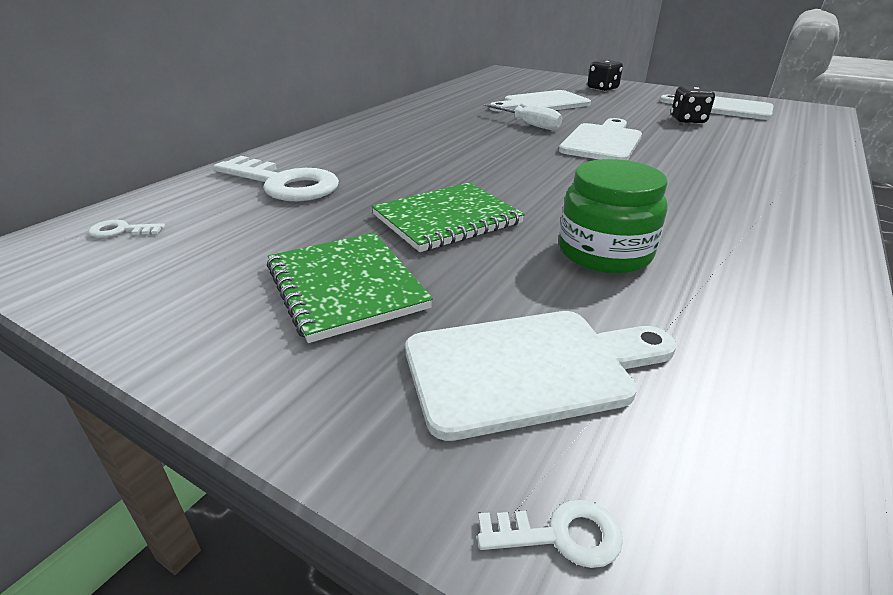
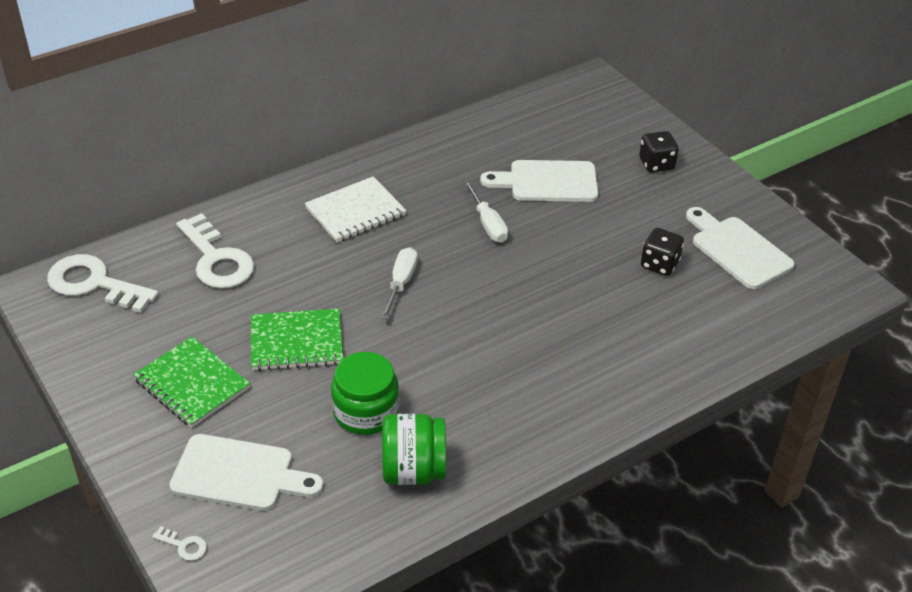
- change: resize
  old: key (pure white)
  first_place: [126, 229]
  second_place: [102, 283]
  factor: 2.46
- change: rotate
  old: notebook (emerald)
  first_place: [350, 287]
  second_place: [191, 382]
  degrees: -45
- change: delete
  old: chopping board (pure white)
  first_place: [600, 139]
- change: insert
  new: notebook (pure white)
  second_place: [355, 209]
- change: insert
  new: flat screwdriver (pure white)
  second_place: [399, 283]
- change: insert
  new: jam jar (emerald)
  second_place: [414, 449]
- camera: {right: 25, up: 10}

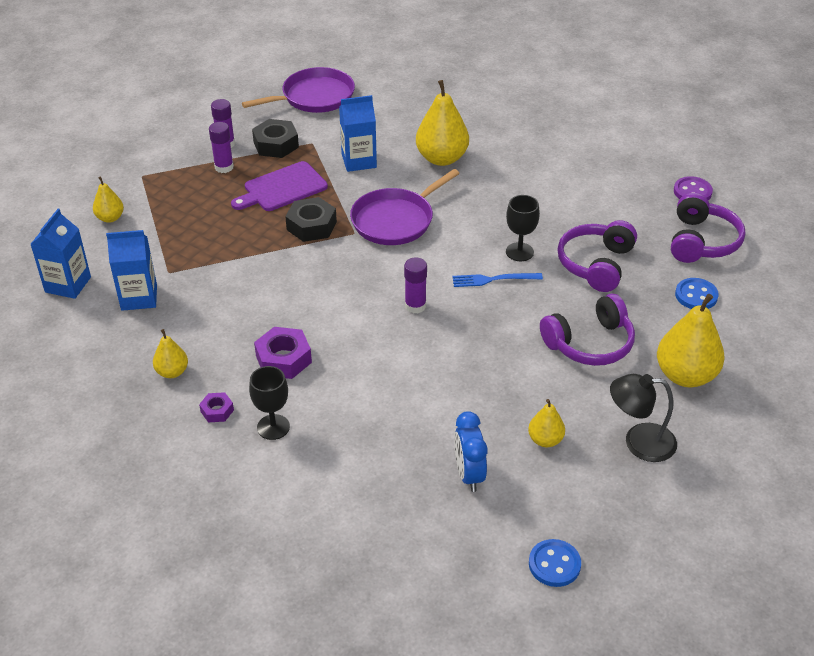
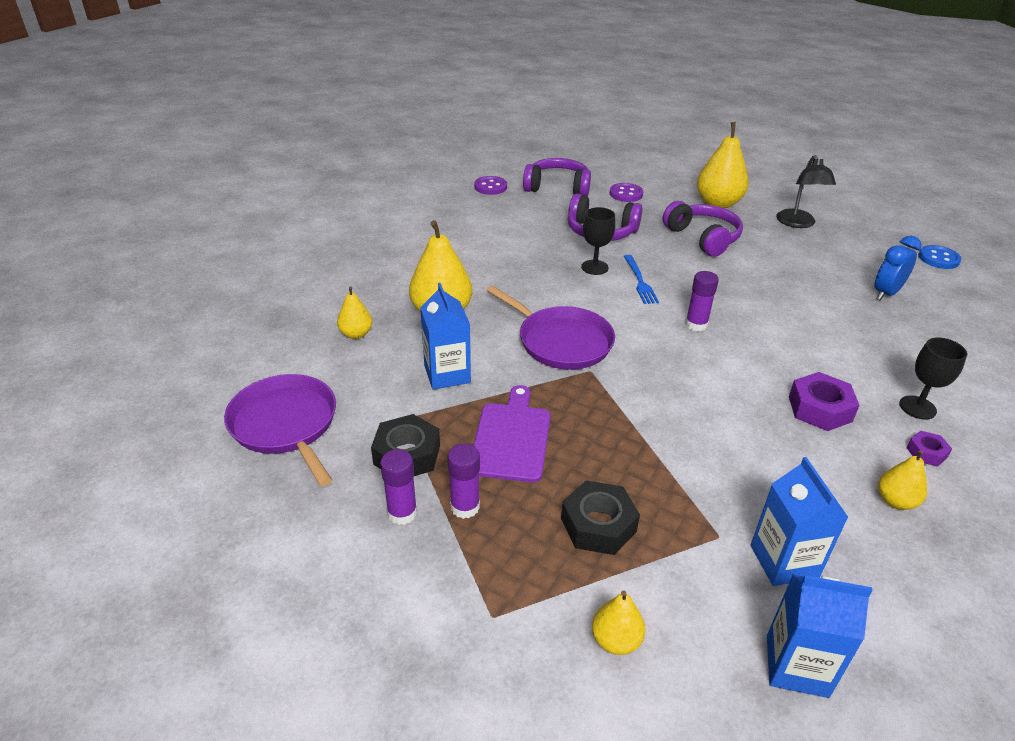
- change: rotate
  old: chopping board (royal purple)
  first_place: [279, 186]
  second_place: [512, 434]
  degrees: -135
- change: move
  old: nut (ebony)
  first_place: [311, 219]
  second_place: [600, 517]
- change: rotate
  old: bedside clock (royal blue)
  first_place: [471, 451]
  second_place: [897, 268]
  degrees: 150
- change: move
  old: pear fruit (yellow)
  first_place: [546, 423]
  second_place: [354, 312]
- change: recolor
  old: shirt button (royal blue)
  new: shirt button (royal purple)
  first_place: [697, 293]
  second_place: [626, 192]
- camera: {right: -95, up: -5}

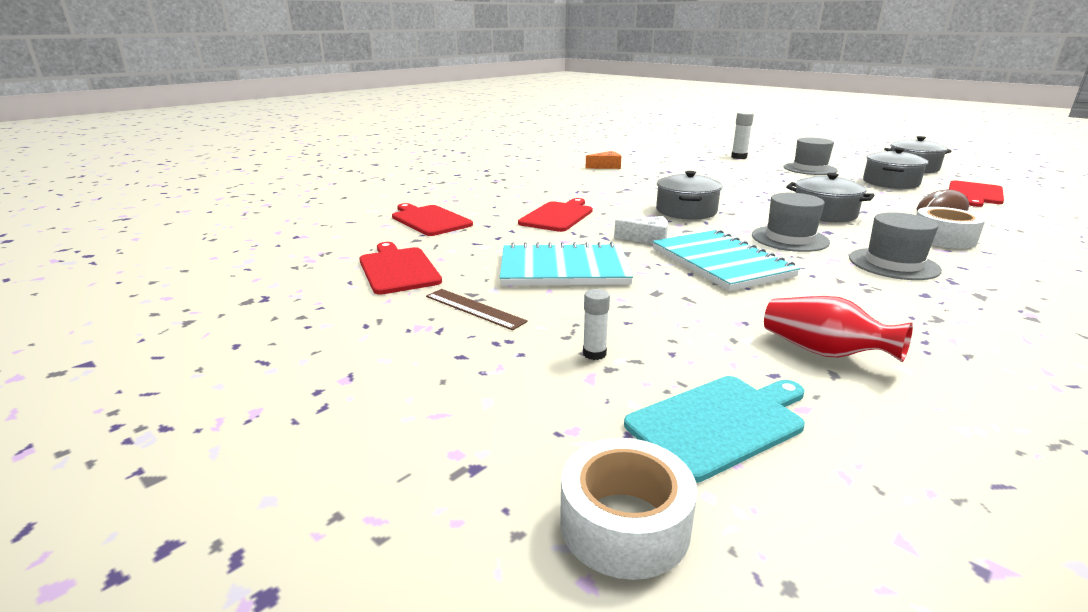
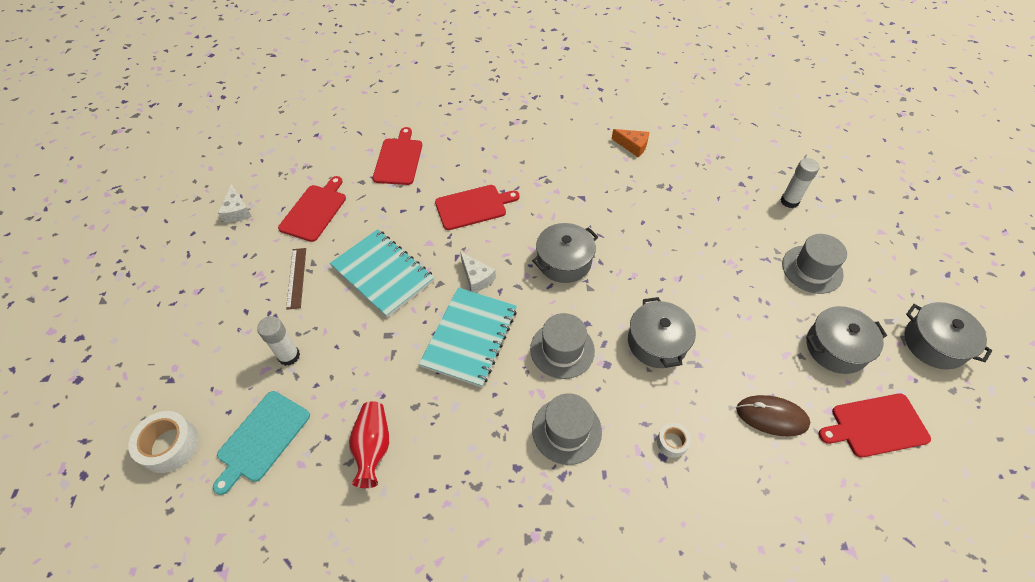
- change: resize
  old: glue (pure white)
  first_place: [596, 324]
  second_place: [278, 341]
  factor: 1.55
- change: rotate
  old: chopping board (turquoise)
  first_place: [714, 429]
  second_place: [261, 443]
  degrees: 105
- change: resize
  old: tape (pure white)
  first_place: [951, 228]
  second_place: [674, 440]
  factor: 0.56
- change: insert
  new: cheese (pure white)
  second_place: [235, 203]
- camera: {right: 45, up: 30}

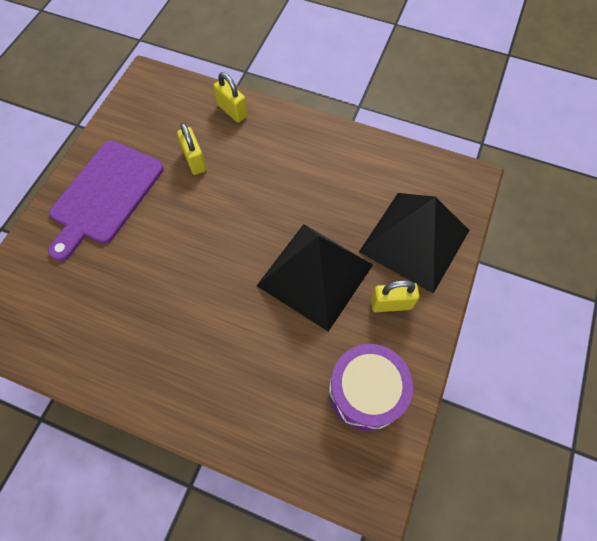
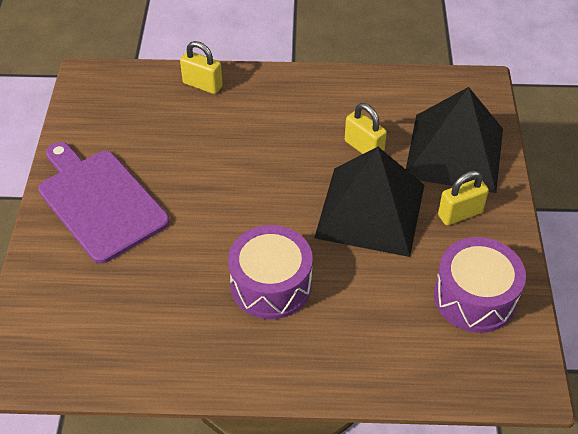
- change: rotate
  old: chopping board (royal purple)
  first_place: [106, 200]
  second_place: [104, 203]
  degrees: 135
- change: move
  old: lock (yellow)
  first_place: [191, 149]
  second_place: [366, 128]
- change: insert
  new: snare drum (royal purple)
  second_place: [270, 272]
- camera: {right: -20, up: -15}

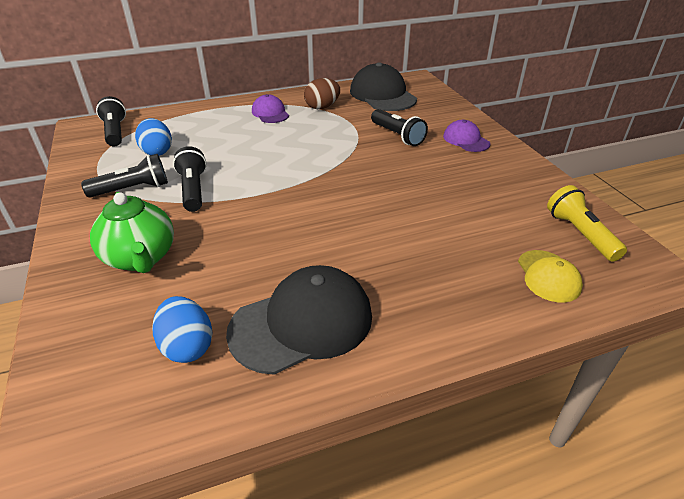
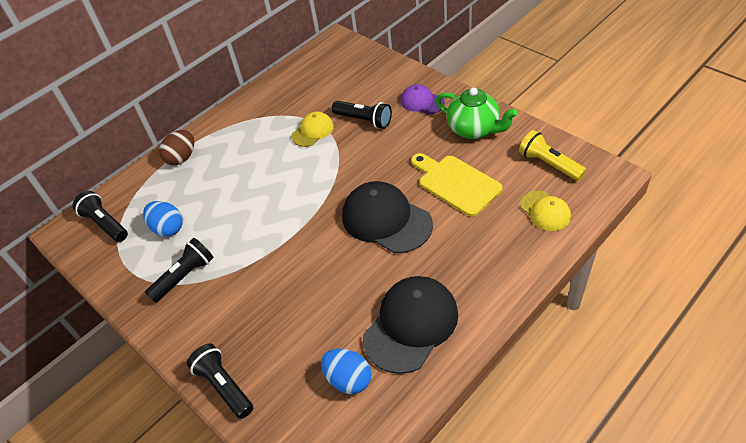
- change: move
  old: china teapot (emerald)
  first_place: [132, 232]
  second_place: [477, 113]
- change: move
  old: flashlight (ebony)
  first_place: [190, 179]
  second_place: [220, 381]
- change: delete
  old: peaked cap (royal purple)
  first_place: [270, 108]
- change: move
  old: egg shape (brown)
  first_place: [322, 93]
  second_place: [176, 147]
- change: move
  old: peaked cap (ebony)
  first_place: [383, 86]
  second_place: [387, 217]
- change: insert
  new: peaked cap (yellow)
  second_place: [312, 129]
- change: insert
  new: chopping board (yellow)
  second_place: [457, 185]
- camera: {right: -20, up: 10}

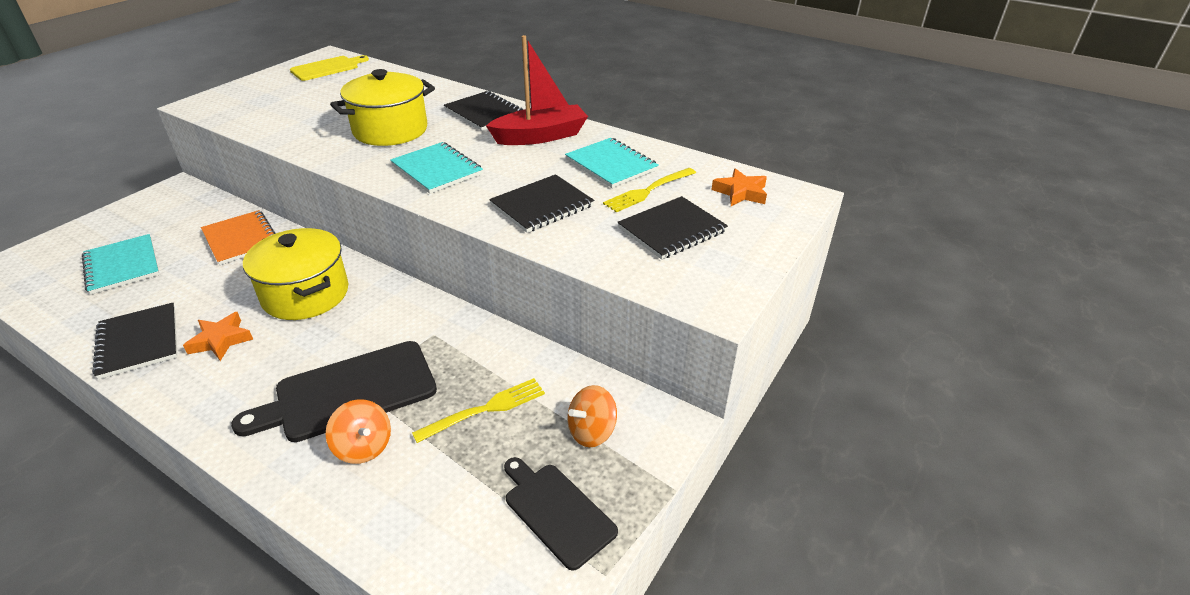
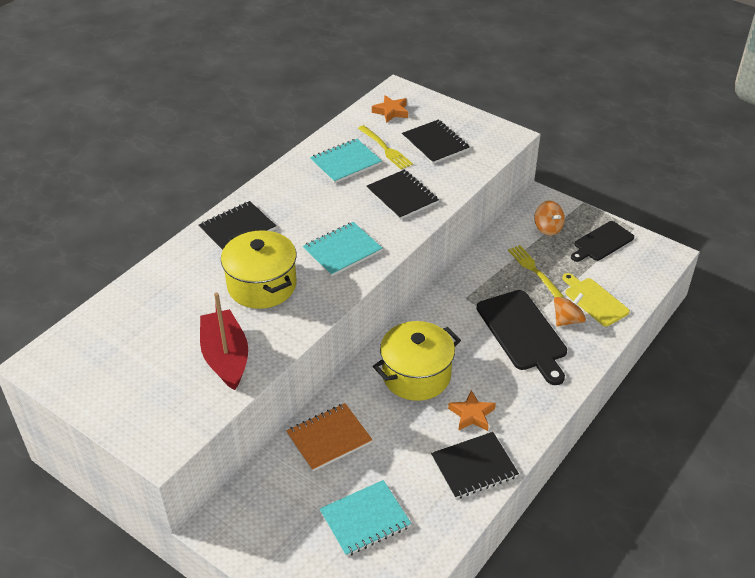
- change: move
  old: chopping board (yellow)
  first_place: [329, 68]
  second_place: [596, 299]
- change: move
  old: sailboat (red)
  first_place: [537, 90]
  second_place: [224, 341]
- camera: {right: -85, up: 5}

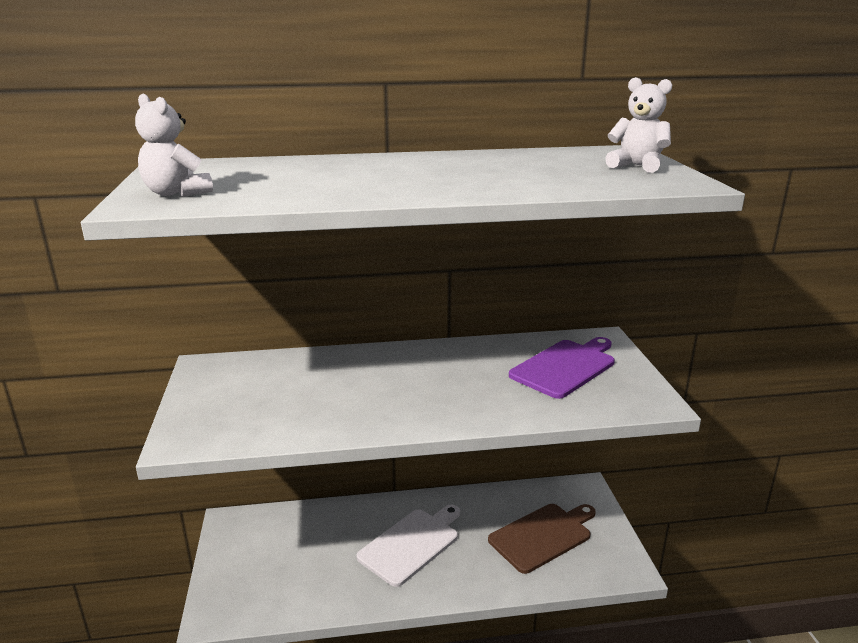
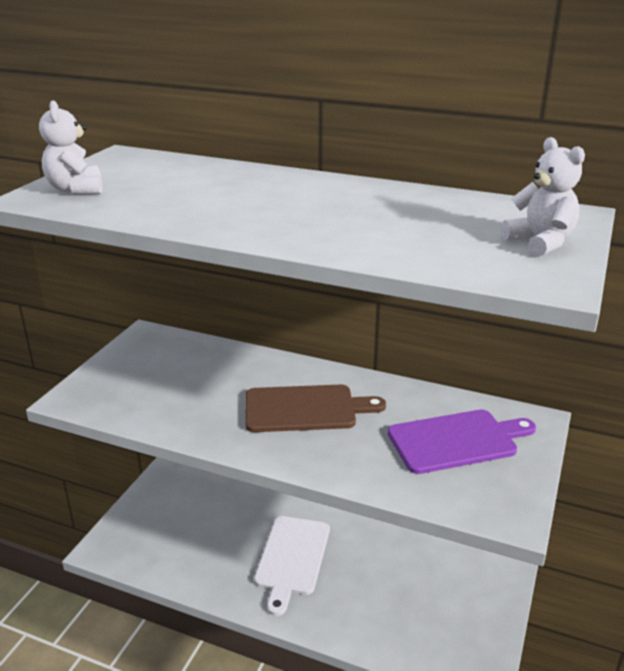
- change: rotate
  old: chopping board (pure white)
  first_place: [408, 546]
  second_place: [292, 566]
  degrees: 120
- change: move
  old: chopping board (brown)
  first_place: [542, 539]
  second_place: [315, 408]
- camera: {right: 30, up: 5}

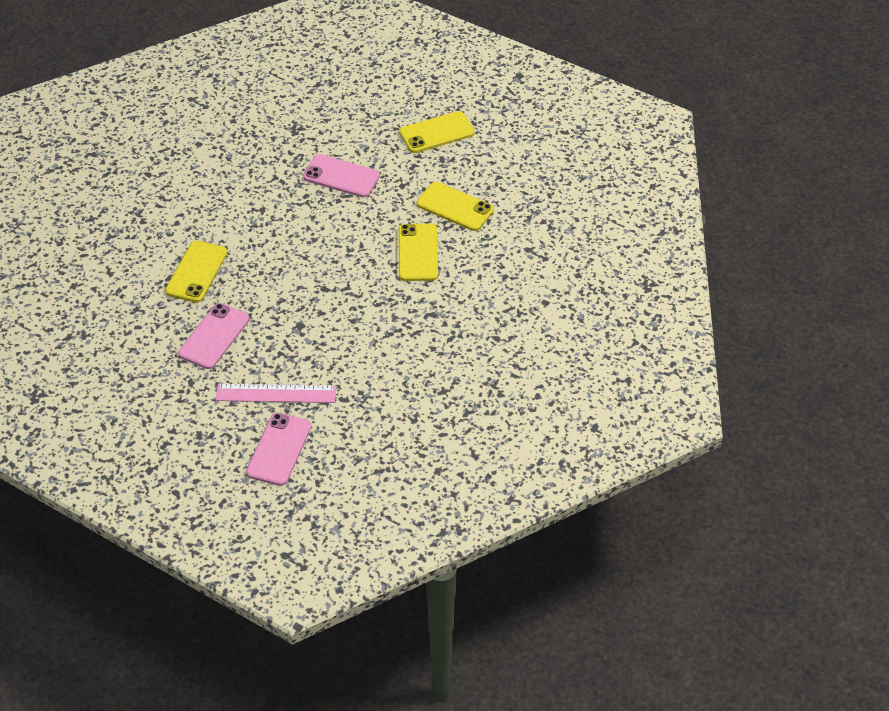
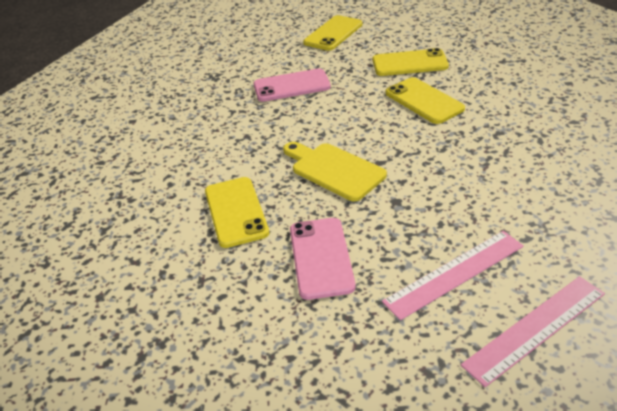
- change: replace
  old: smartphone (pink)
  new: ruler (pink)
  first_place: [278, 449]
  second_place: [533, 331]
- change: insert
  new: chopping board (yellow)
  second_place: [335, 171]
- camera: {right: -30, up: -10}

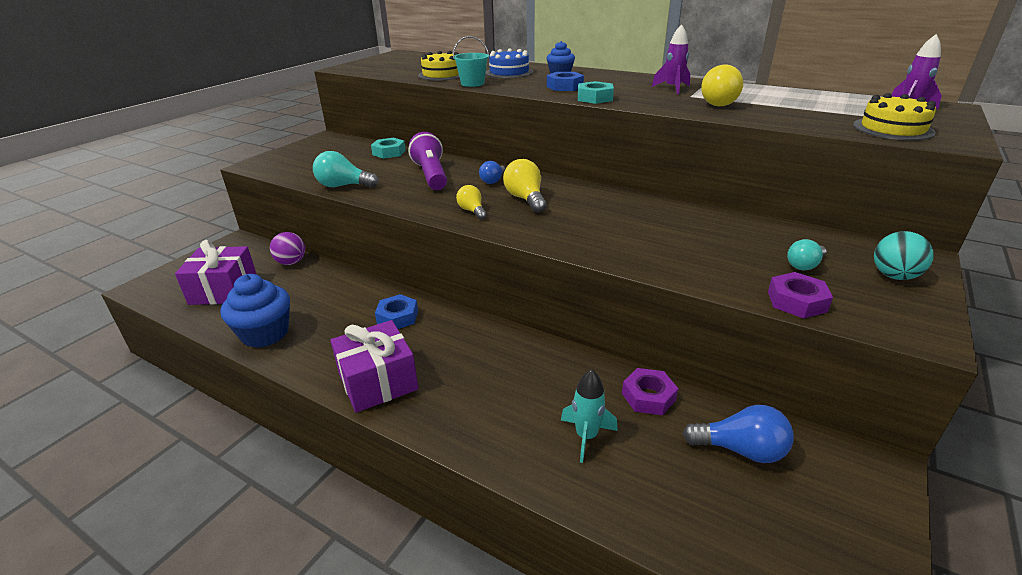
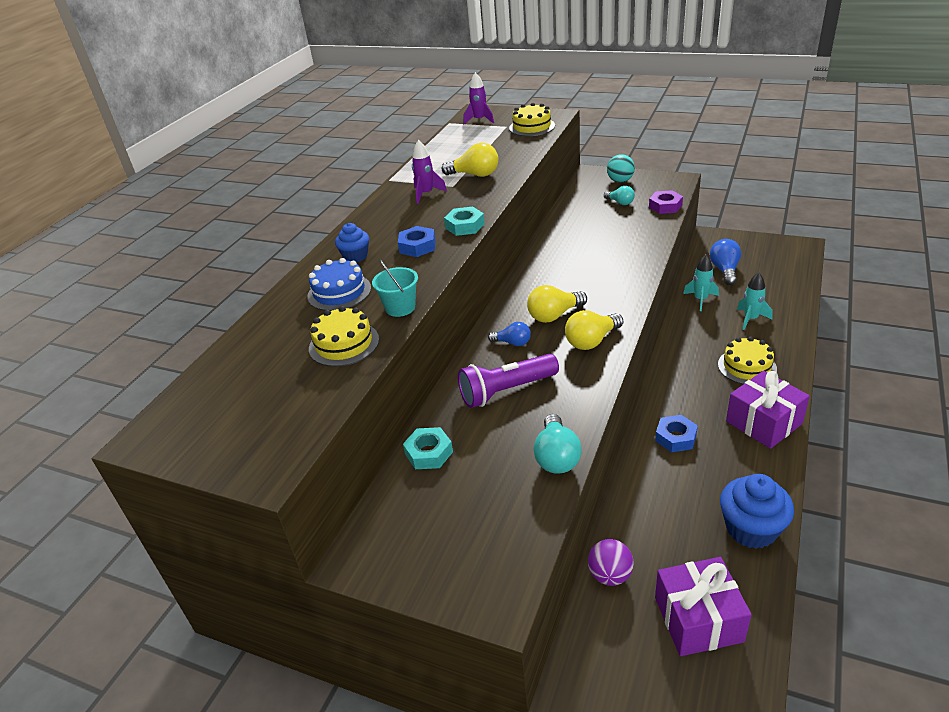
- change: resize
  old: lightbulb (yellow)
  first_place: [471, 202]
  second_place: [594, 330]
  factor: 1.57
- change: replace
  old: nut (royal purple)
  new: rocket (turquoise)
  first_place: [650, 391]
  second_place: [701, 283]
- change: insert
  new: layer cake (yellow)
  second_place: [747, 360]
- camera: {right: -95, up: 5}

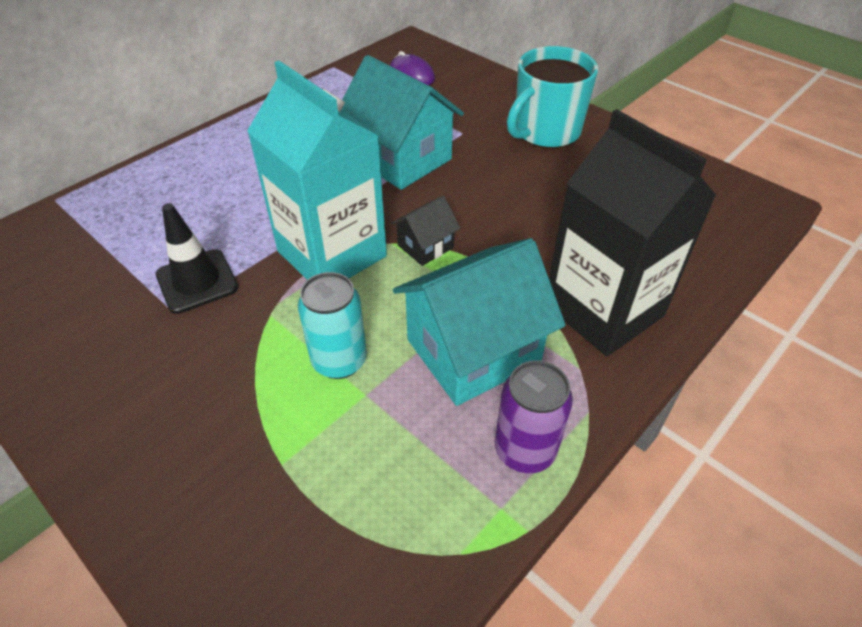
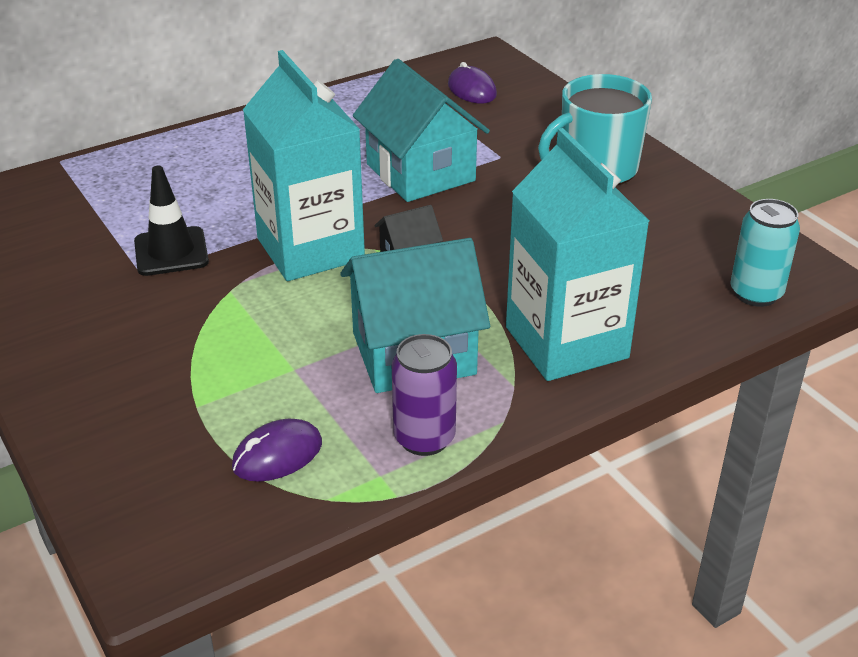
- change: move
  old: can (turquoise)
  first_place: [332, 325]
  second_place: [765, 253]
- change: recolor
  old: carton (ebony)
  new: carton (turquoise)
  first_place: [633, 232]
  second_place: [577, 254]
- change: insert
  new: computer mouse (royal purple)
  second_place: [277, 450]
- camera: {right: 15, up: -10}

